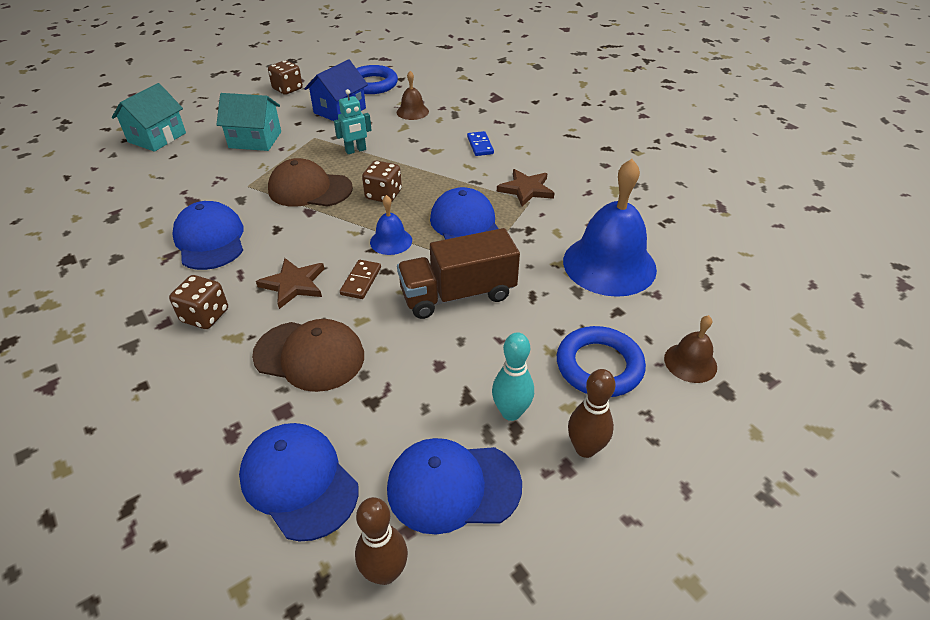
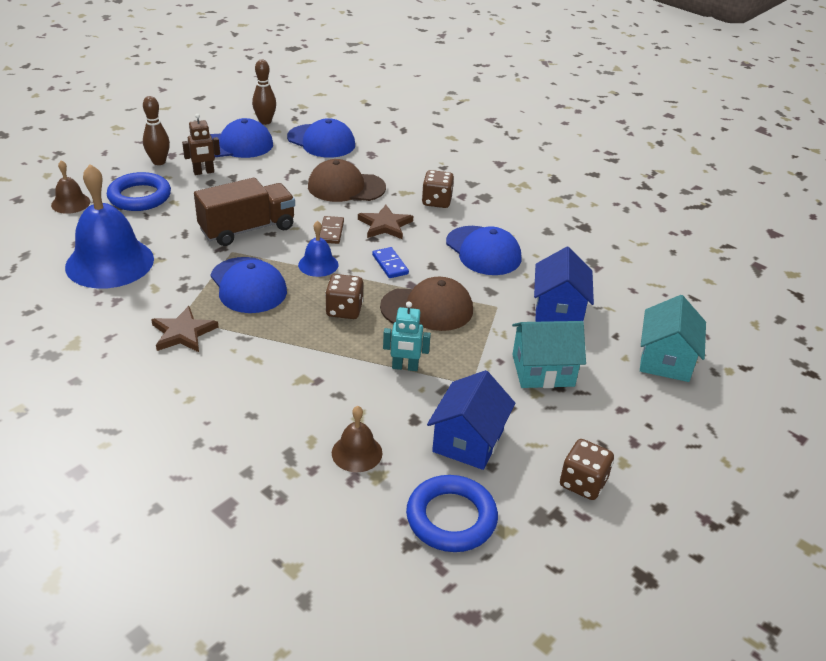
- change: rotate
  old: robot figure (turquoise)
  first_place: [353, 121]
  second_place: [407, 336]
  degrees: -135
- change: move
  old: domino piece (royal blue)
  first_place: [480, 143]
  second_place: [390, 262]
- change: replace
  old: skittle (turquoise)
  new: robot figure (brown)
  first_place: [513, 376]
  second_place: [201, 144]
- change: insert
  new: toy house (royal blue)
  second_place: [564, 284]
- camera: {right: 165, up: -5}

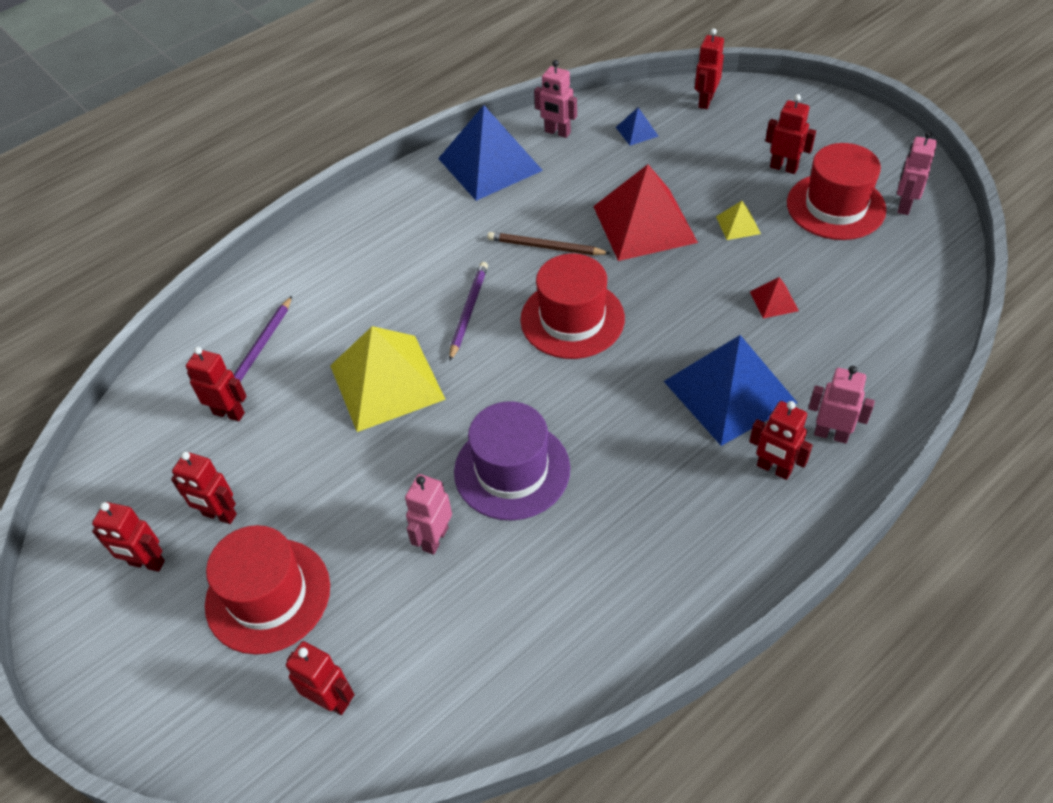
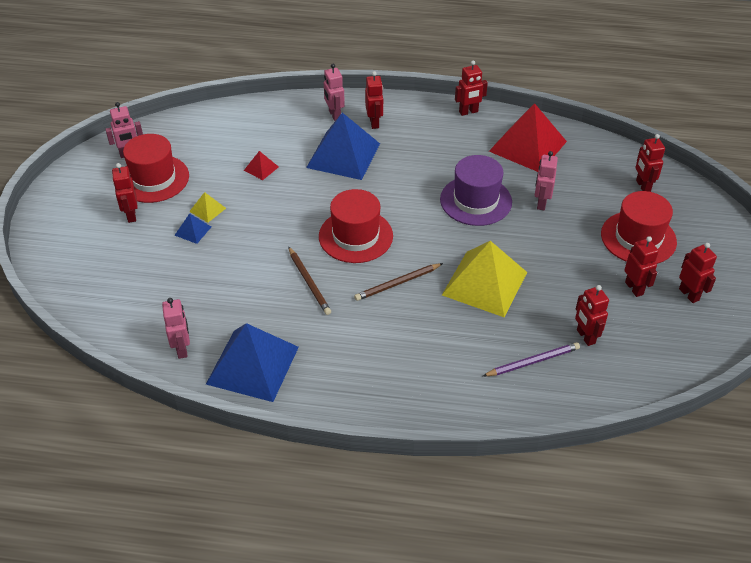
- change: rotate
  old: robot figure (pink)
  first_place: [428, 514]
  second_place: [546, 180]
  degrees: 120
- change: recolor
  old: pencil (royal purple)
  new: pencil (brown)
  first_place: [468, 311]
  second_place: [398, 282]
- change: move
  old: solid pyramid (red)
  first_place: [645, 212]
  second_place: [528, 137]
- change: move
  old: solid pyramid (royal blue)
  first_place: [637, 126]
  second_place: [193, 228]
- change: move
  old: robot figure (red)
  first_place: [709, 68]
  second_place: [471, 88]
- camera: {right: -135, up: -5}

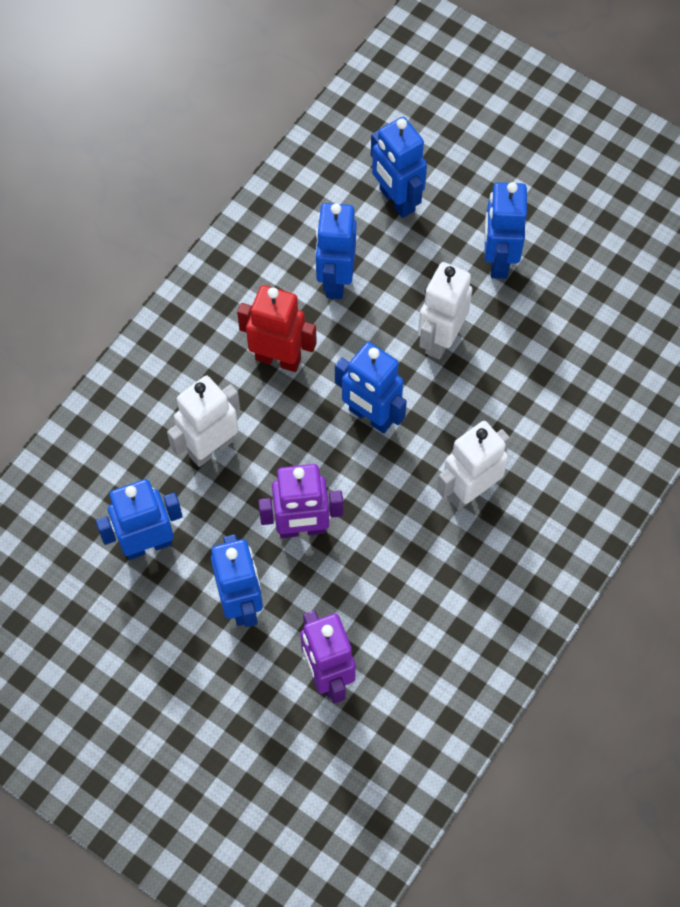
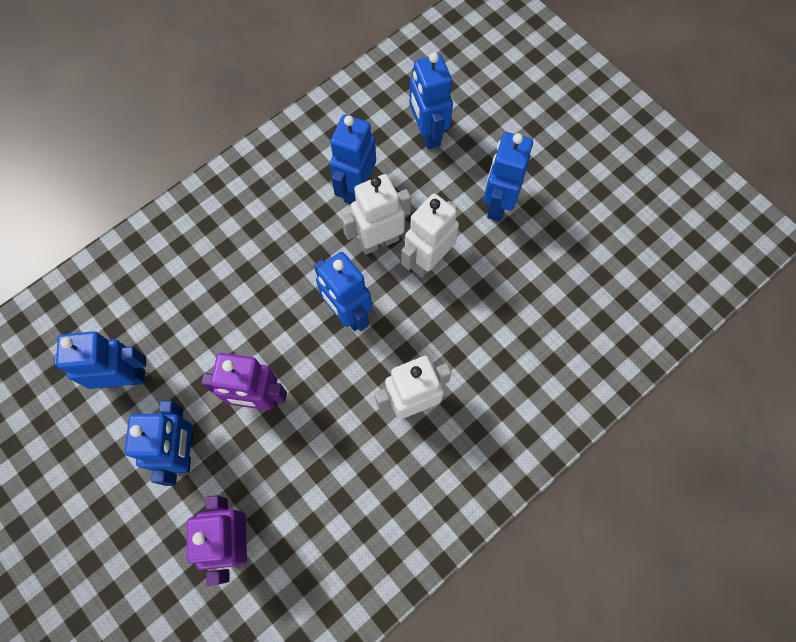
- change: move
  old: robot figure (pure white)
  first_place: [203, 421]
  second_place: [376, 214]
- change: delete
  old: robot figure (red)
  first_place: [277, 328]
- camera: {right: 15, up: 5}

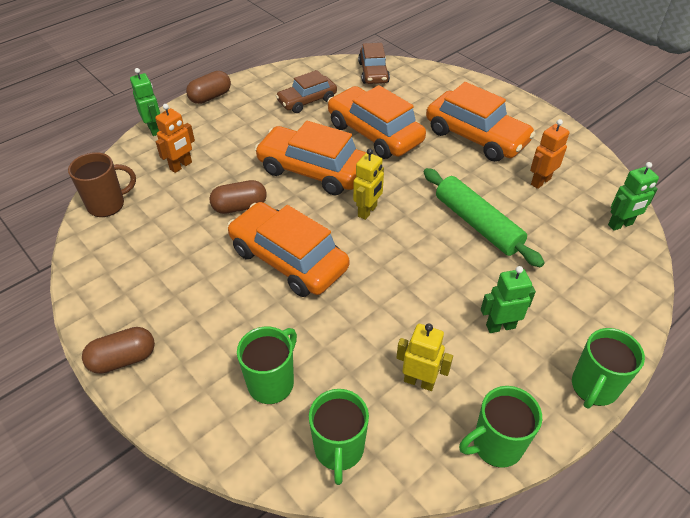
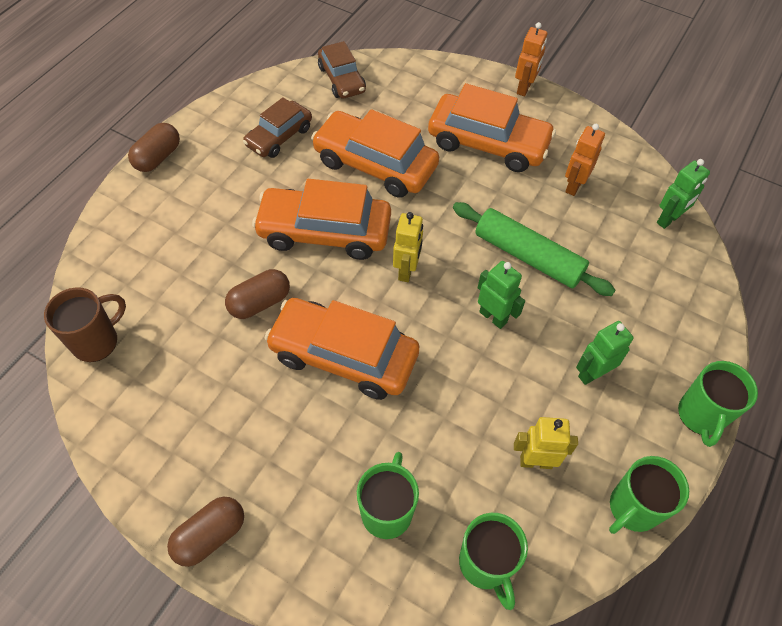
- change: move
  old: robot figure (emerald)
  first_place: [145, 102]
  second_place: [501, 295]
- change: move
  old: robot figure (orange)
  first_place: [175, 138]
  second_place: [531, 59]
- camera: {right: -20, up: 10}

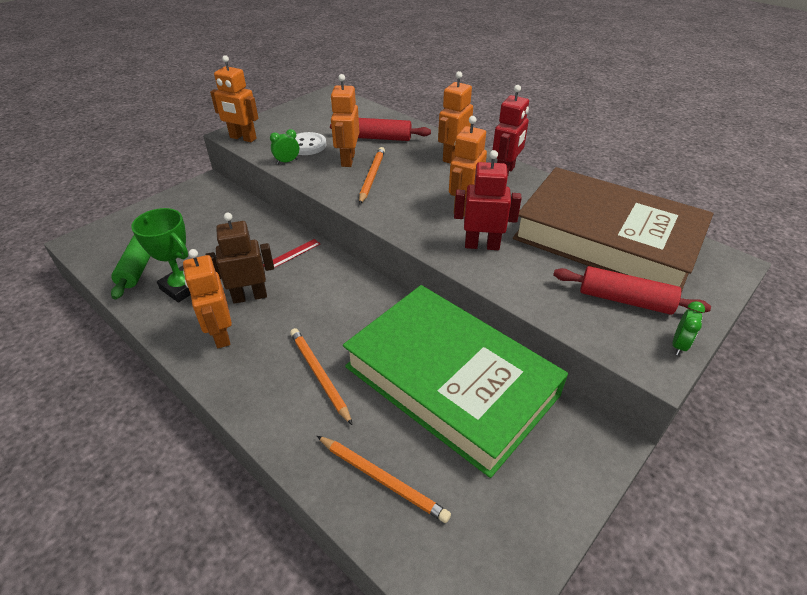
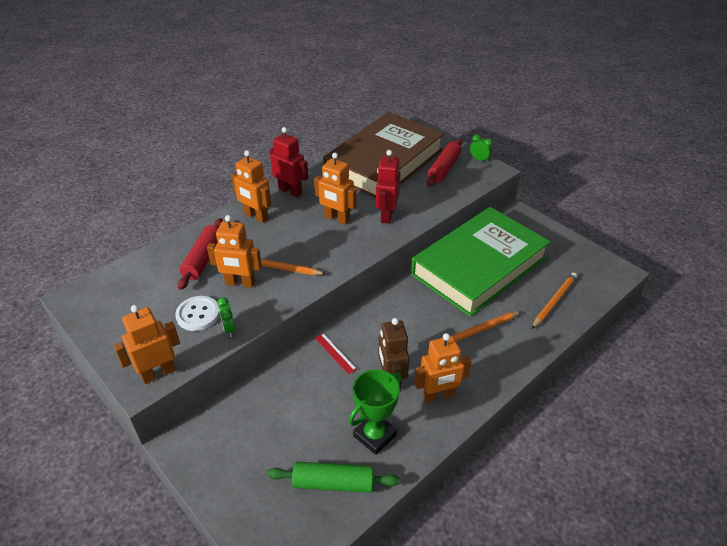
- change: rotate
  old: robot figure (orange)
  first_place: [234, 98]
  second_place: [147, 344]
  degrees: -150
- camera: {right: -85, up: 0}

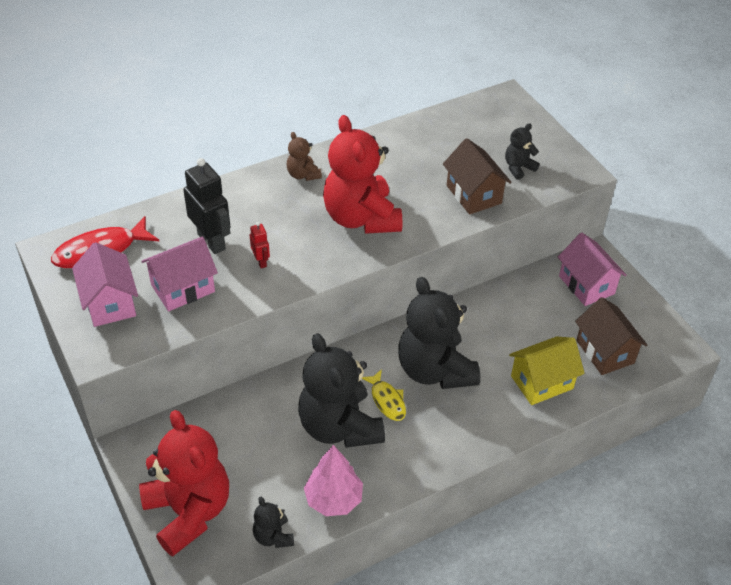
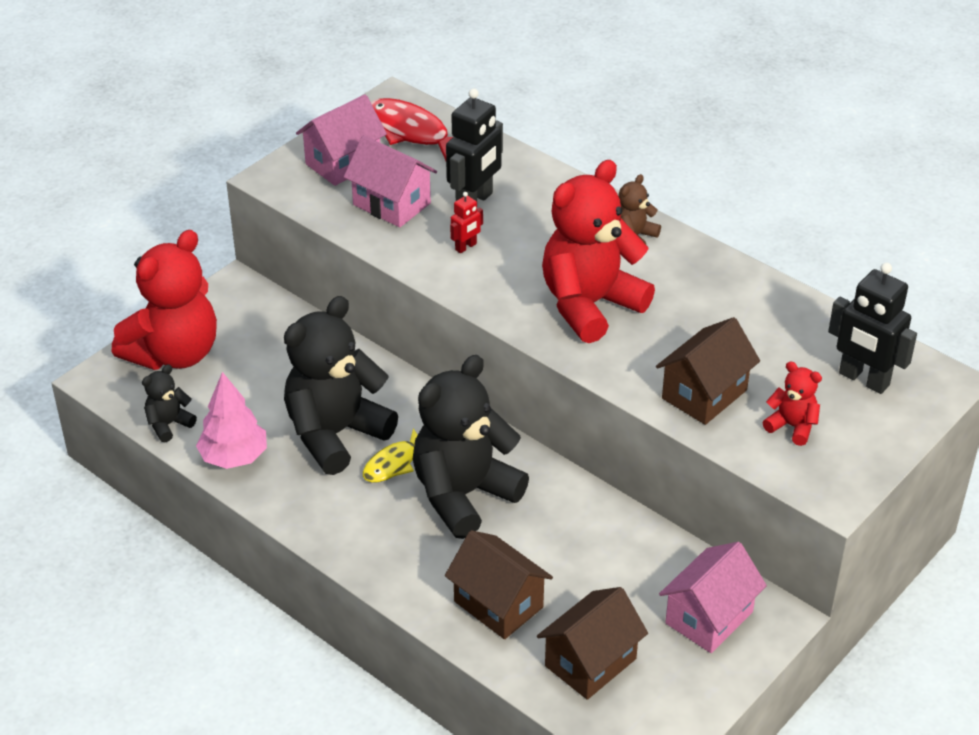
- change: recolor
  old: teddy (ebony)
  new: teddy (red)
  first_place: [522, 151]
  second_place: [792, 403]
- change: recolor
  old: toy house (yellow)
  new: toy house (brown)
  first_place: [547, 370]
  second_place: [499, 584]
- change: insert
  new: robot figure (ebony)
  second_place: [872, 328]
- camera: {right: 70, up: -5}

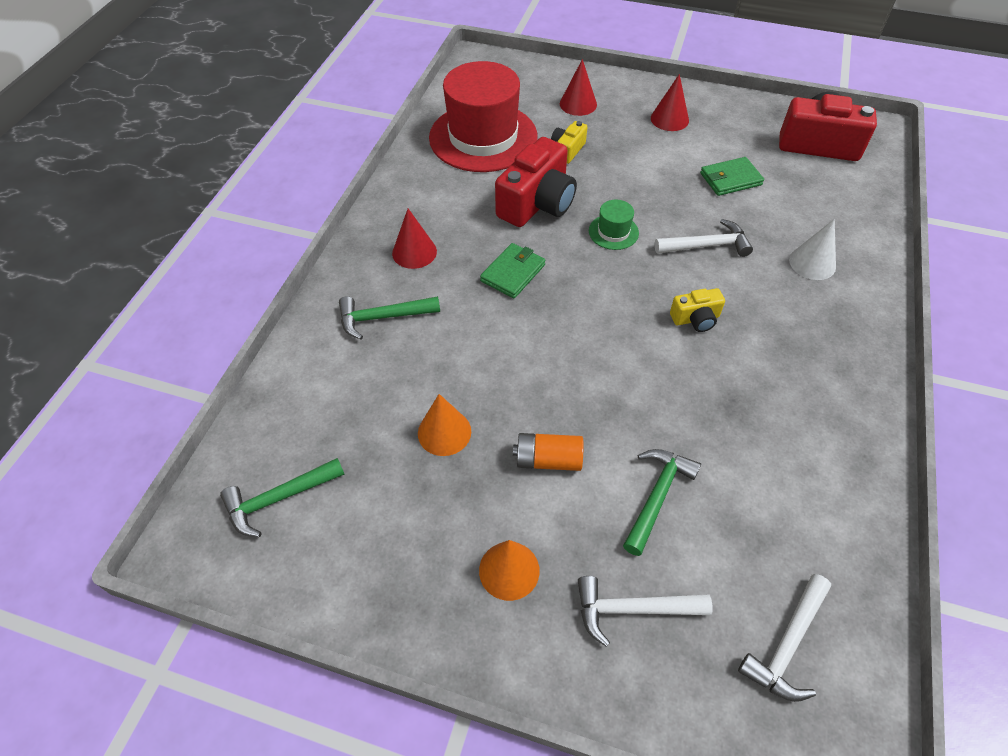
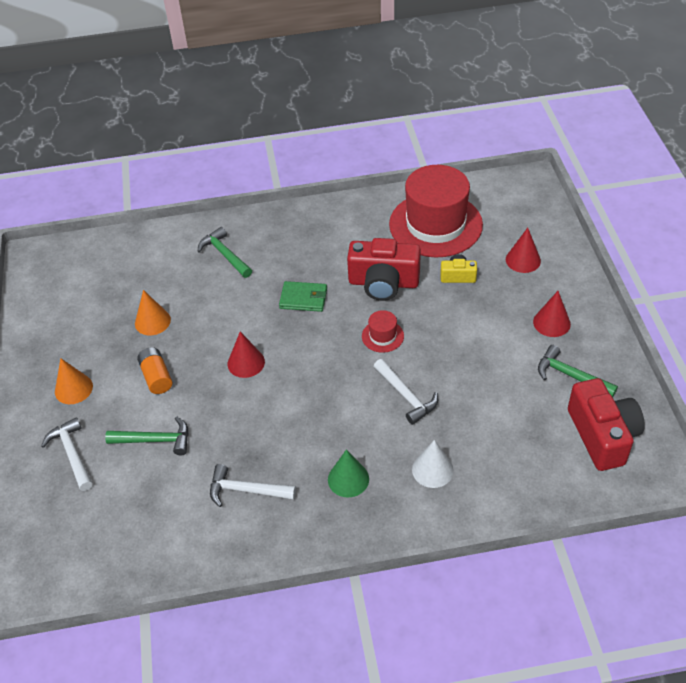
- change: move
  old: carpenter's hammer (emerald)
  first_place: [282, 497]
  second_place: [578, 371]
- change: move
  old: cone (red)
  first_place: [414, 239]
  second_place: [246, 355]
- change: recolor
  old: top hat (emerald)
  new: top hat (red)
  first_place: [614, 225]
  second_place: [383, 331]
- change: delete
  old: photo camera (yellow)
  first_place: [697, 310]
- change: delete
  old: wallet (emerald)
  first_place: [732, 176]
- change: move
  old: carpenter's hammer (pure white)
  first_place: [784, 638]
  second_place: [253, 485]
- change: insert
  new: cone (emerald)
  second_place: [348, 473]
- camera: {right: 65, up: -5}

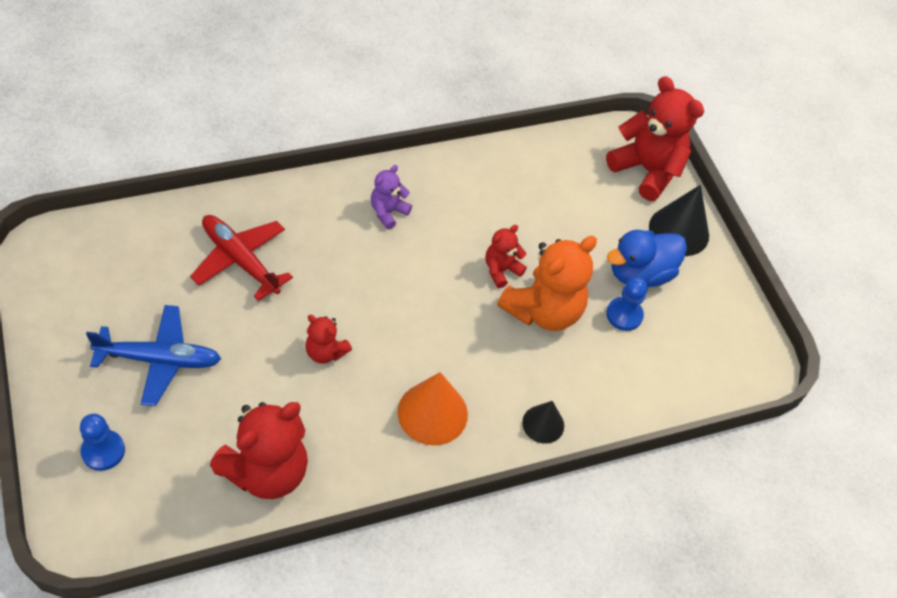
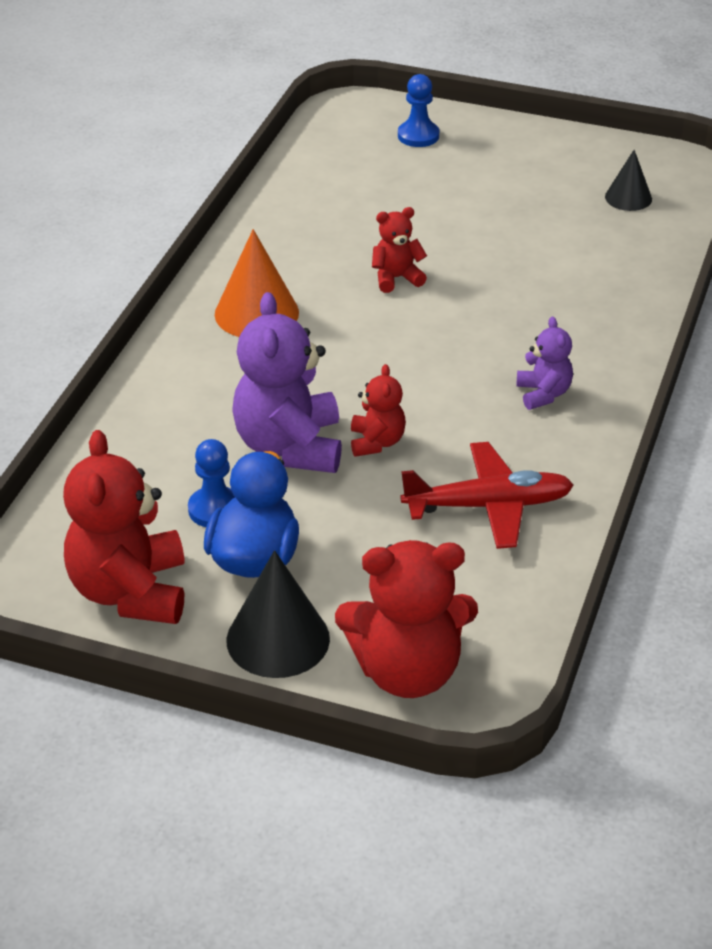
- change: delete
  old: plane (royal blue)
  first_place: [153, 355]
- change: move
  old: plane (red)
  first_place: [241, 258]
  second_place: [487, 495]
- change: move
  old: teddy (red)
  first_place: [259, 450]
  second_place: [124, 527]
- change: recolor
  old: teddy (orange)
  new: teddy (royal purple)
  first_place: [547, 283]
  second_place: [287, 382]
- change: move
  old: cone (ebony)
  first_place: [543, 422]
  second_place: [628, 180]
- camera: {right: 135, up: -15}

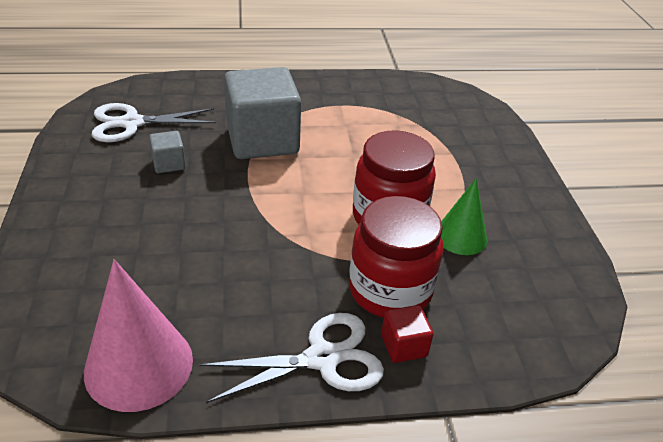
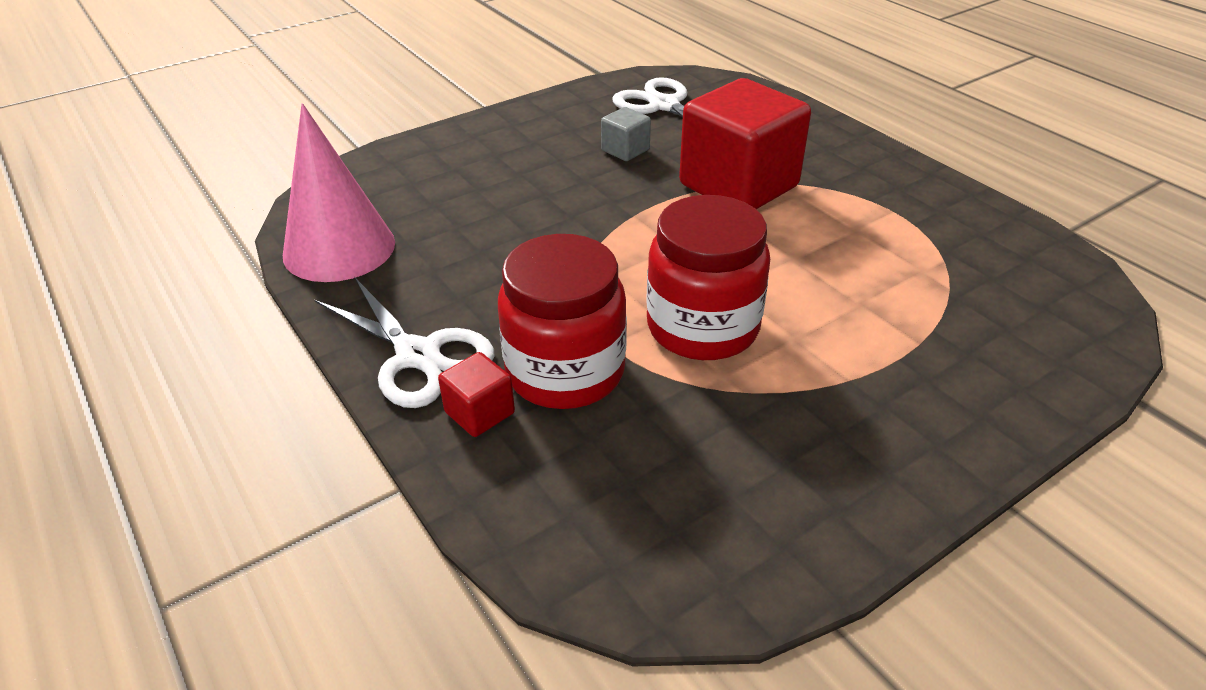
- change: recolor
  old: solid cube (gray)
  new: solid cube (red)
  first_place: [262, 113]
  second_place: [745, 143]
- change: delete
  old: cone (emerald)
  first_place: [464, 216]
- camera: {right: 65, up: 0}

